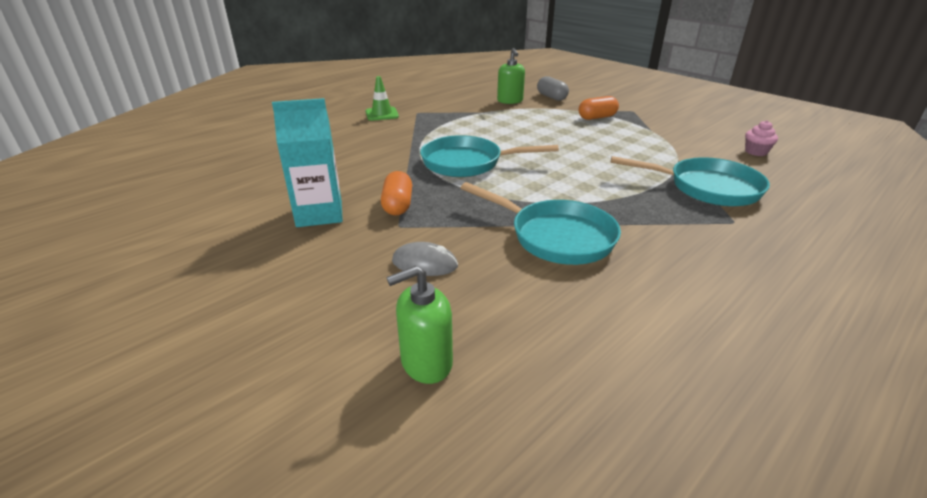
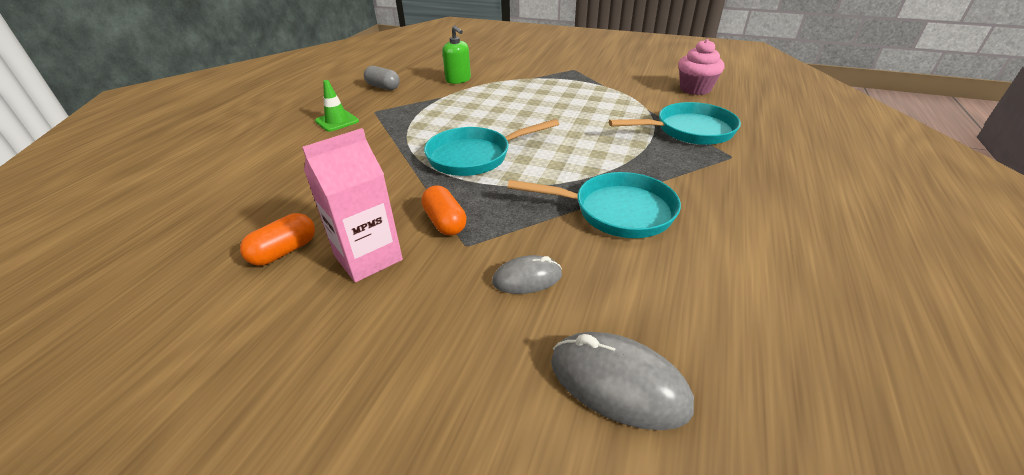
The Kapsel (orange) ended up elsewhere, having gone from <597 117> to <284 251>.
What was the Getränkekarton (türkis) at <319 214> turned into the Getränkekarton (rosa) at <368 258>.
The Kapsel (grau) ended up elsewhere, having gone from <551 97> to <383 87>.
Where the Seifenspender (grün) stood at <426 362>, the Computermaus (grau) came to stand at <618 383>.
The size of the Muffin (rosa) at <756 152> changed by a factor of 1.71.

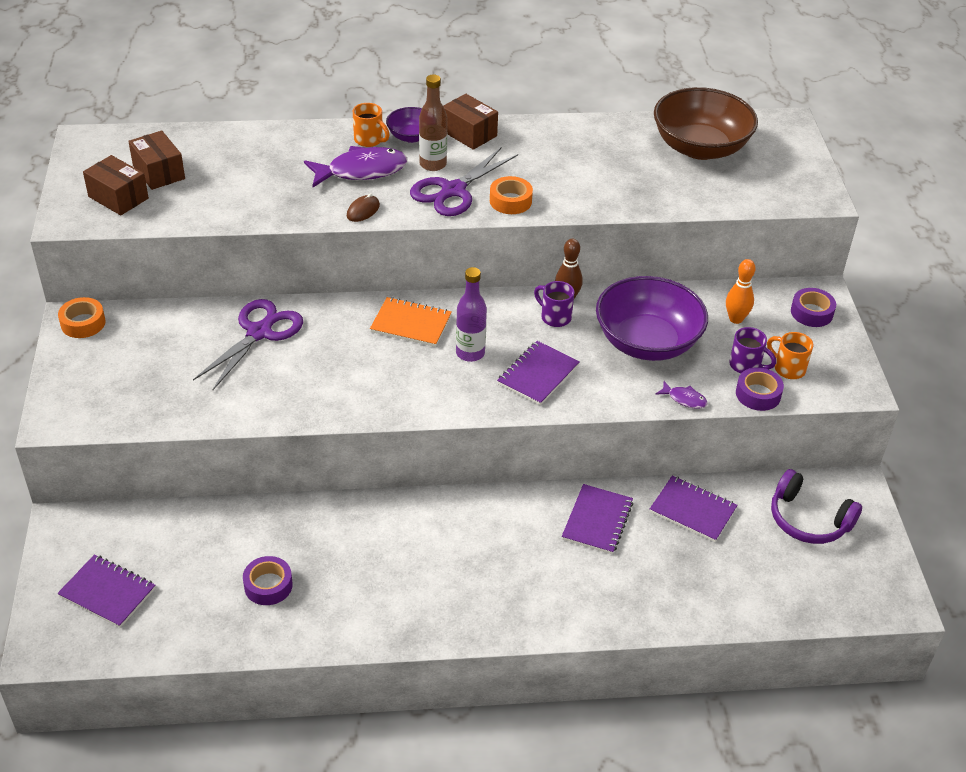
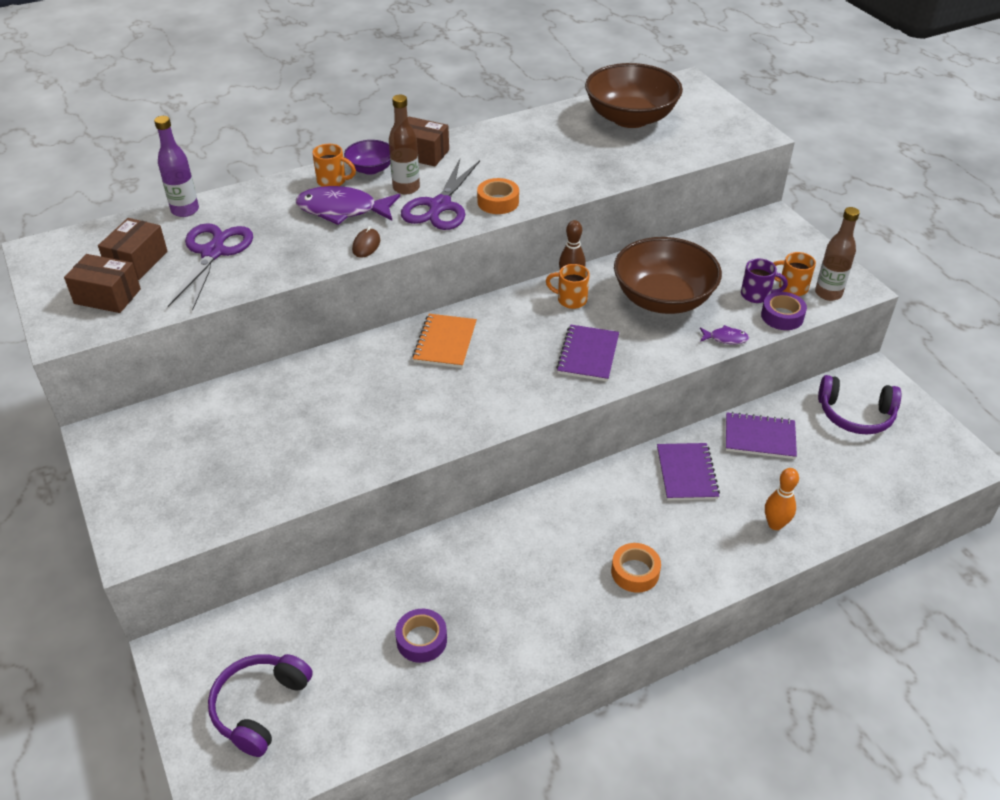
The Schachtel (braun) at <159 172> ended up facing another way, 75 degrees clockwise from before.
The Flasche (lila) ended up elsewhere, having gone from <470 353> to <185 210>.
The Schere (lila) ended up elsewhere, having gone from <259 332> to <213 252>.
Where the Notizbuch (lila) stood at <108 592>, the Kopfhörer (lila) came to stand at <260 707>.
The Fisch (lila) at <361 171> ended up facing another way, 135 degrees counterclockwise from before.
The Notizbuch (orange) at <411 324> ended up facing another way, 75 degrees counterclockwise from before.
What was the Tasse (lila) at <555 317> turned into the Tasse (orange) at <570 300>.
The Klebeband (orange) ended up elsewhere, having gone from <83 323> to <635 572>.
What was the Schüssel (lila) at <647 342> turned into the Schüssel (braun) at <663 299>.
The Bowlingkegel (orange) ended up elsewhere, having gone from <736 319> to <775 524>.
The second view gained the Flasche (braun) at <828 293>.
The second view lost the Klebeband (lila) at <811 312>.

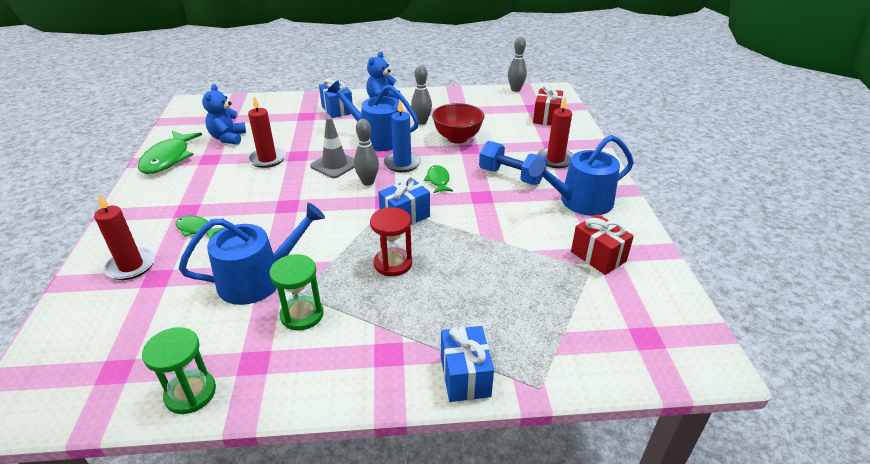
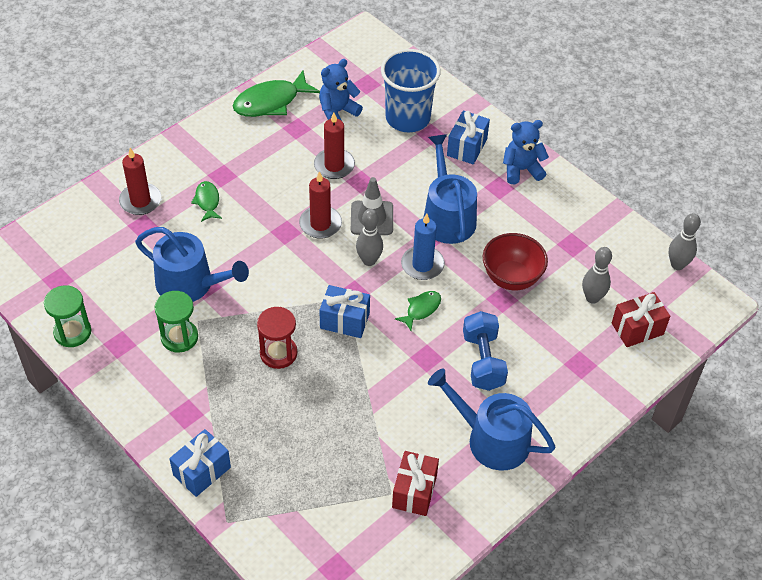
The Kerze (rot) ended up elsewhere, having gone from <555 159> to <320 224>.
The second view gained the Becher (blau) at <407 118>.
The Bowlingkegel (grau) ended up elsewhere, having gone from <421 122> to <592 298>.

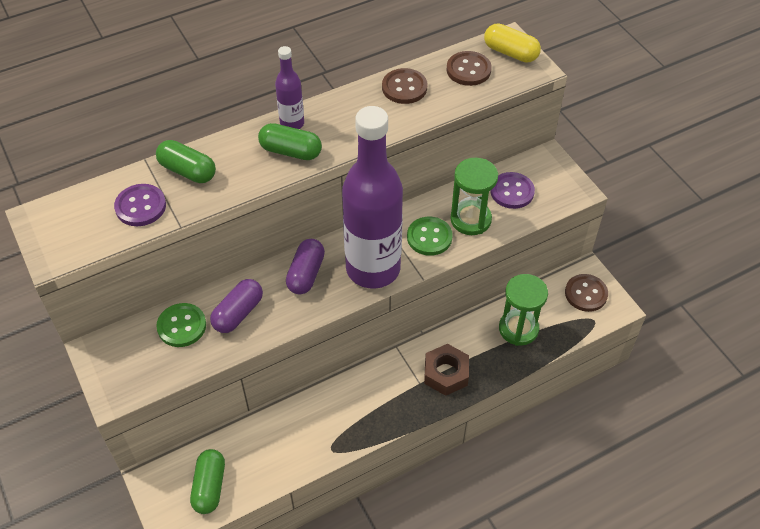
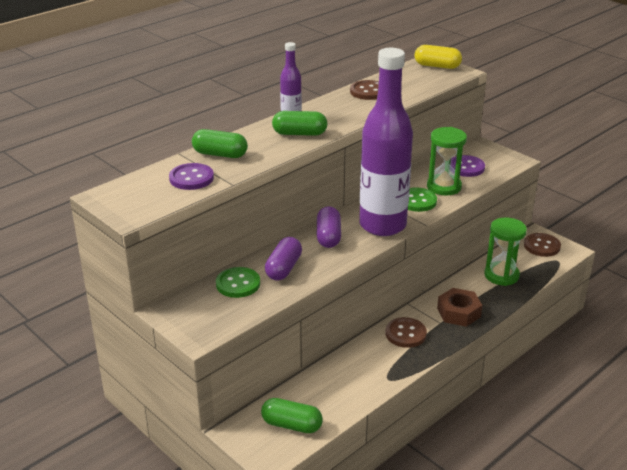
The Kapsel (grün) at <209 487> ended up facing another way, 60 degrees counterclockwise from before.
The Knopf (braun) ended up elsewhere, having gone from <468 70> to <405 334>.

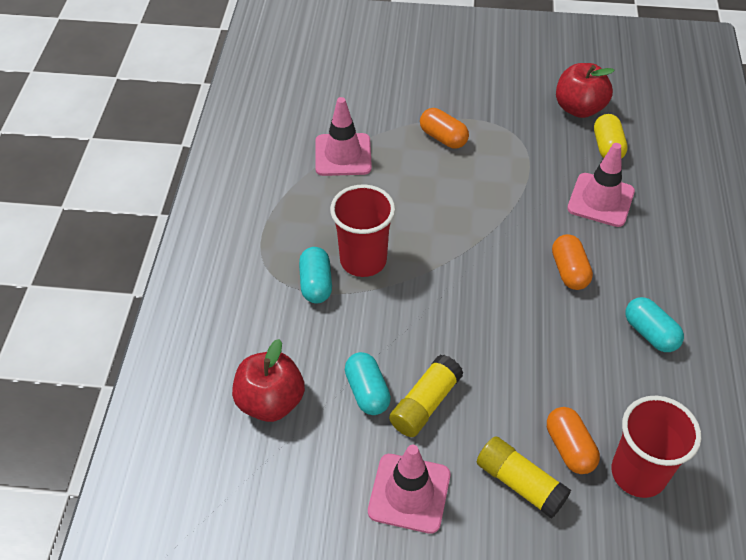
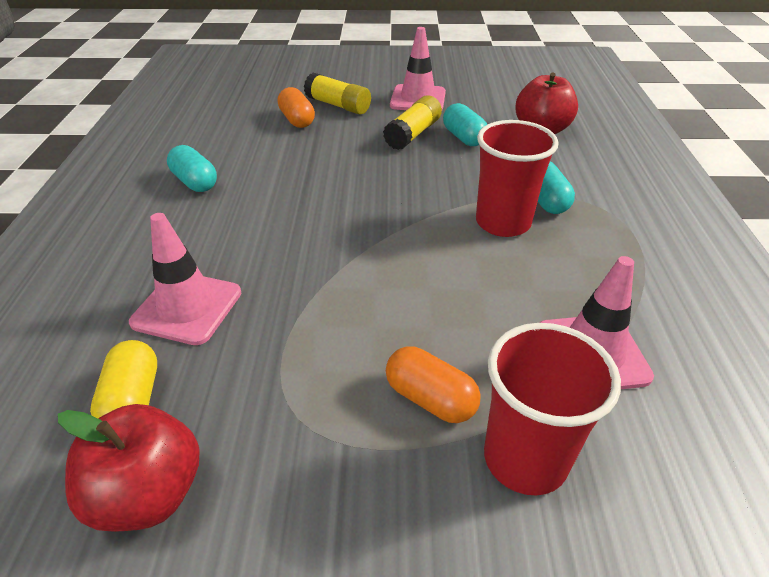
The Becher (rot) ended up elsewhere, having gone from <638 473> to <525 459>.
The second view lost the Kapsel (orange) at <569 271>.

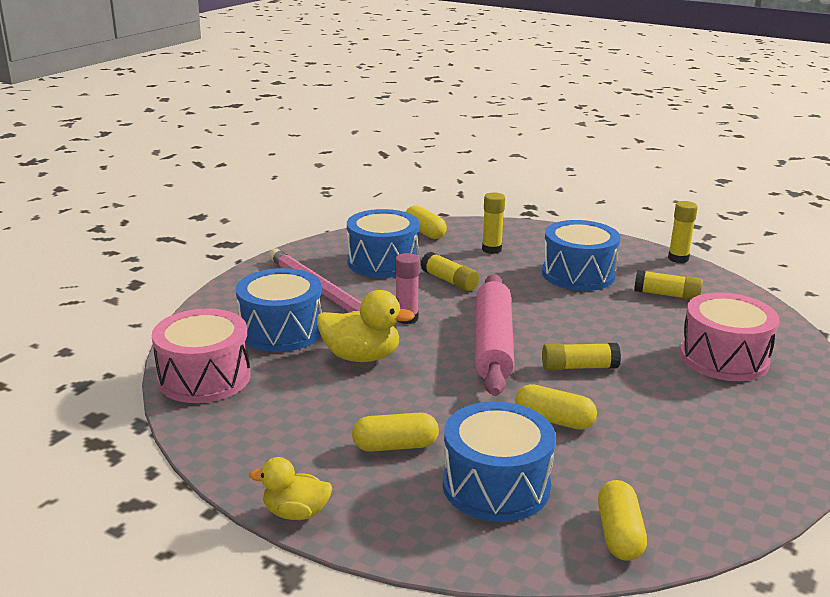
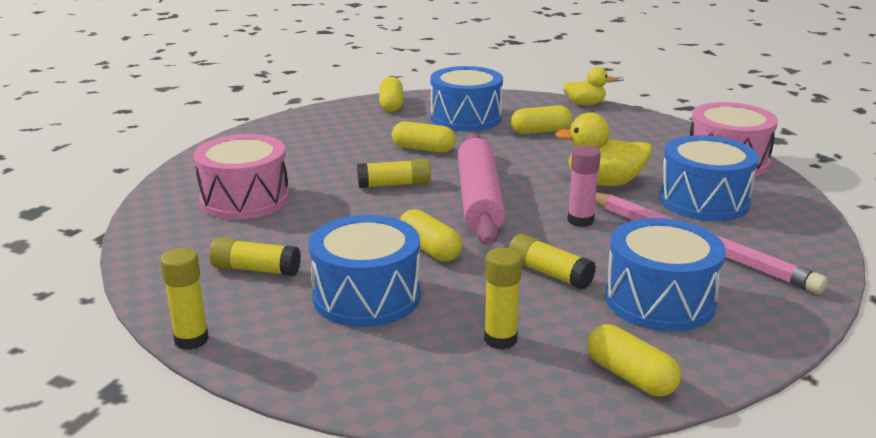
The second view gained the Kapsel (gelb) at <429 249>.

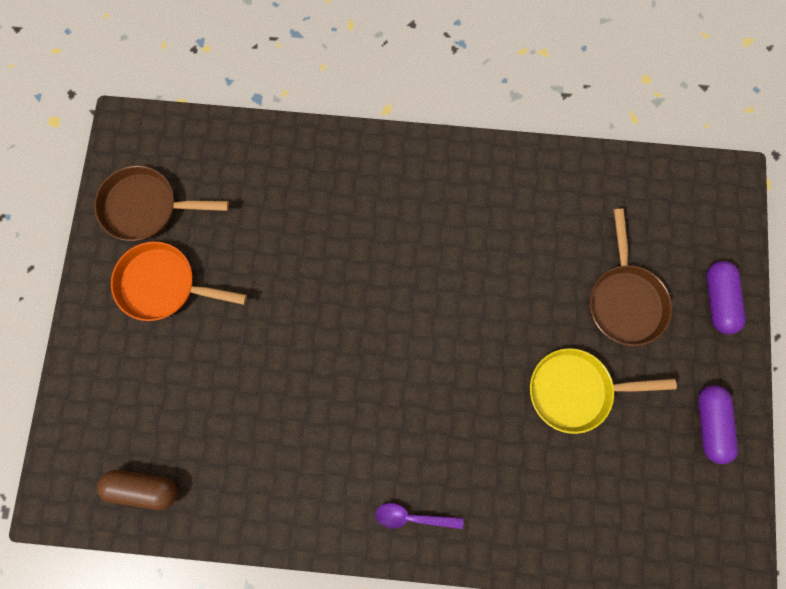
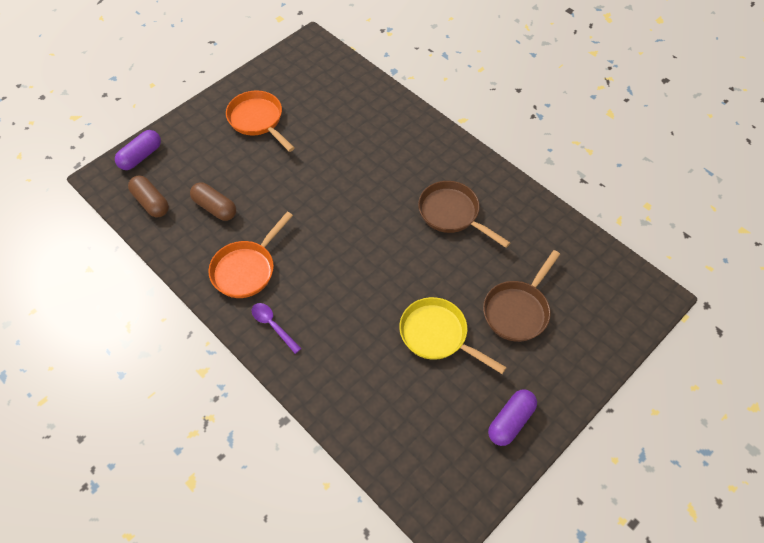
The Kapsel (lila) ended up elsewhere, having gone from <717 300> to <141 156>.
The second view gained the Kapsel (braun) at <215 208>.
The second view gained the Pfanne (orange) at <246 269>.
The Pfanne (braun) ended up elsewhere, having gone from <146 207> to <452 214>.

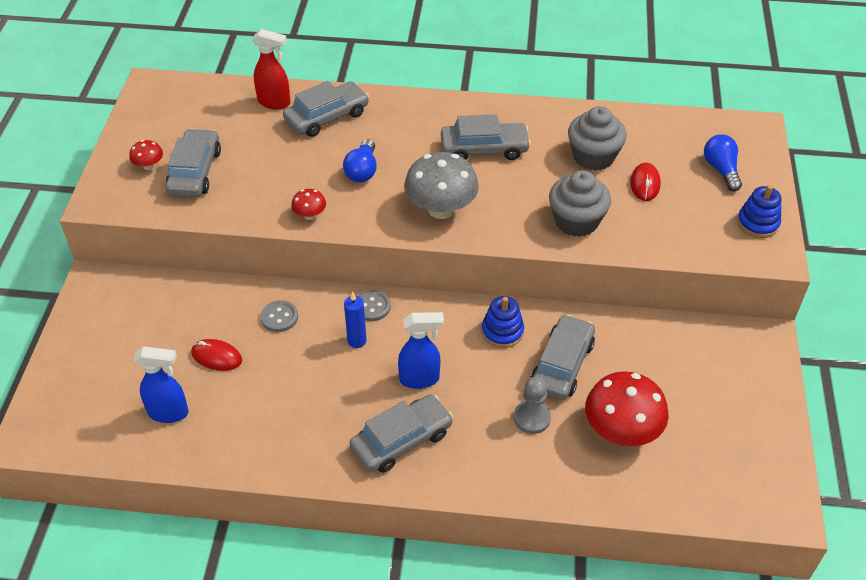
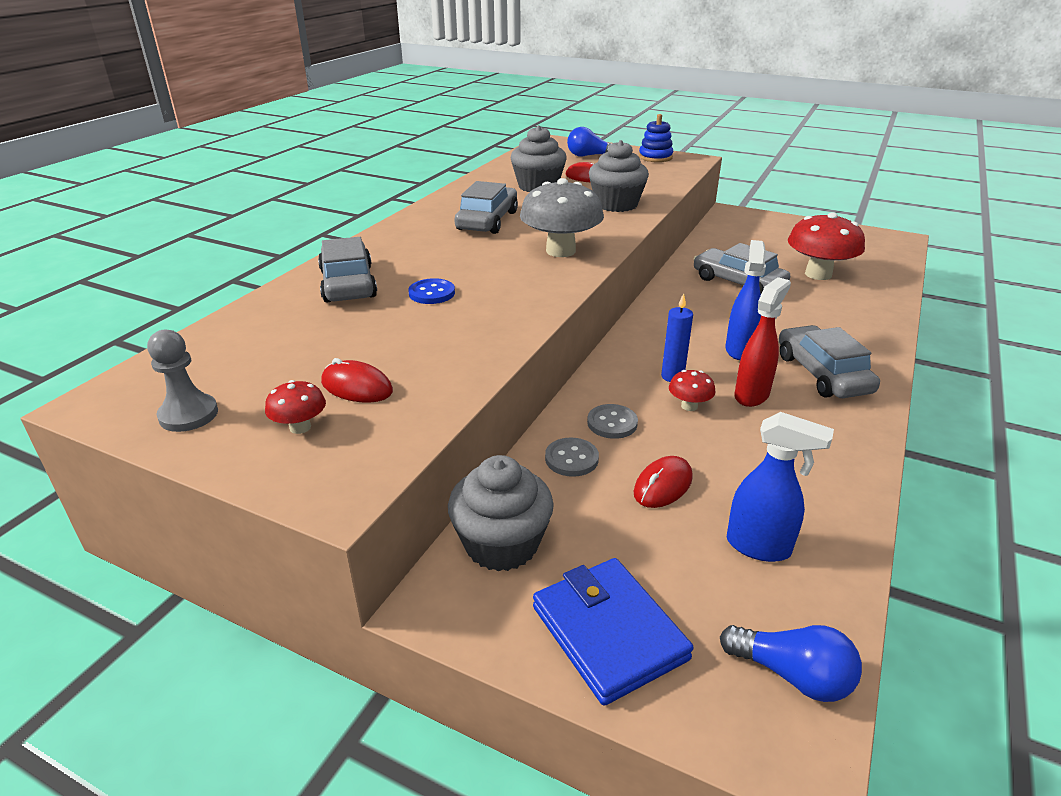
The Bauer (grau) ended up elsewhere, having gone from <532 418> to <188 415>.
Where the Auto (grau) stood at <195 172>, the Computermaus (rot) came to stand at <357 387>.
The second view gained the Knopf (blau) at <432 293>.
The second view gained the Muffin (grau) at <501 544>.
The second view gained the Geldbörse (blau) at <609 633>.
The Knopf (grau) ended up elsewhere, having gone from <372 307> to <571 459>.
The Pilz (rot) ended up elsewhere, having gone from <310 215> to <689 406>.
The Glühbirne (blau) ended up elsewhere, having gone from <362 170> to <792 675>.
The Sprühflasche (blau) at <169 413> ended up facing another way, 90 degrees clockwise from before.
The Sprühflasche (rot) ended up elsewhere, having gone from <274 103> to <752 395>.
The second view lost the Stapelspielzeug (blau) at <502 331>.

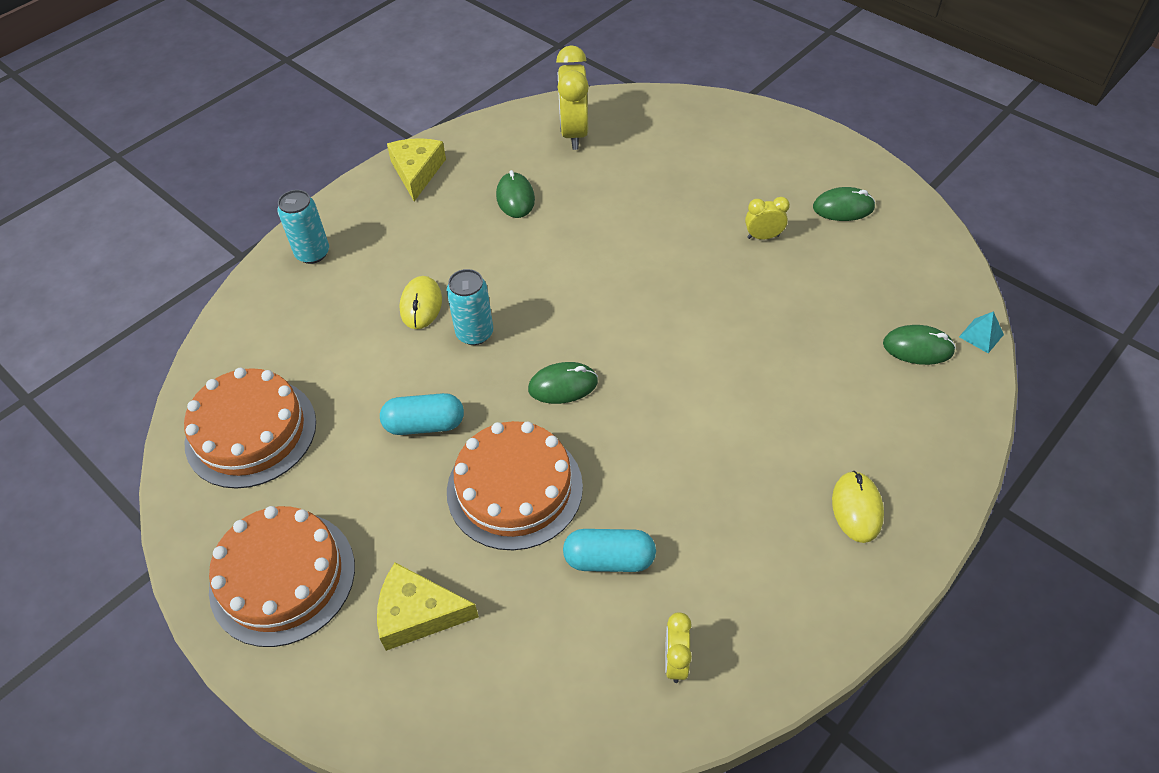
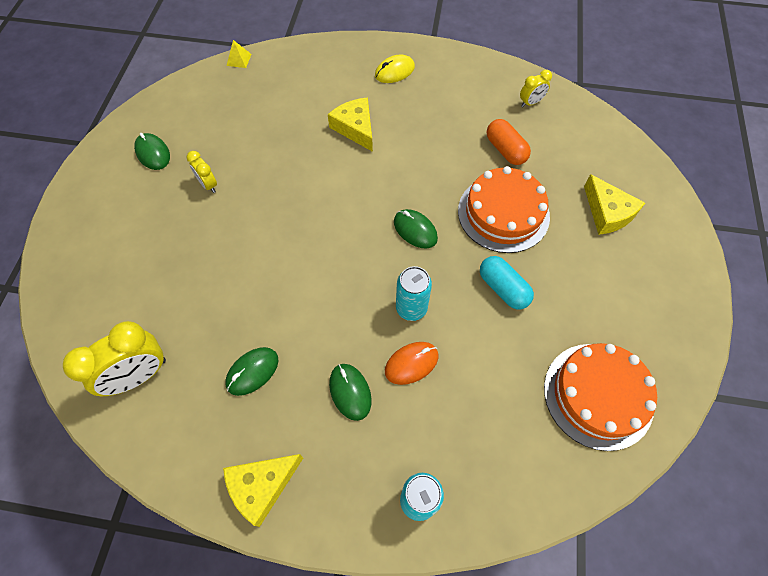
What was the Pyramide (türkis) at <981 335> turned into the Pyramide (gelb) at <239 59>.
The second view gained the Käse (gelb) at <355 128>.
The Computermaus (grün) ended up elsewhere, having gone from <918 347> to <350 392>.
What was the Computermaus (gelb) at <421 305> turned into the Computermaus (orange) at <411 363>.
What was the Kapsel (türkis) at <609 559> turned into the Kapsel (orange) at <505 150>.
The second view lost the Kuchen (orange) at <282 577>.

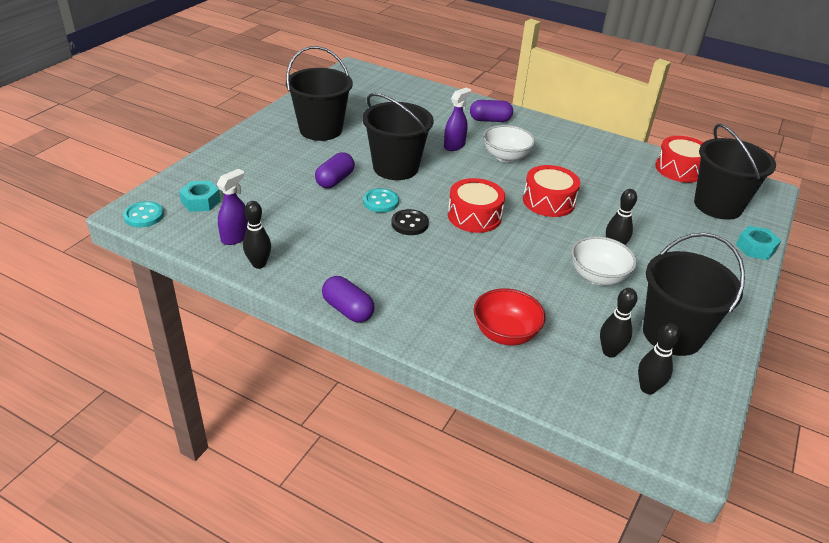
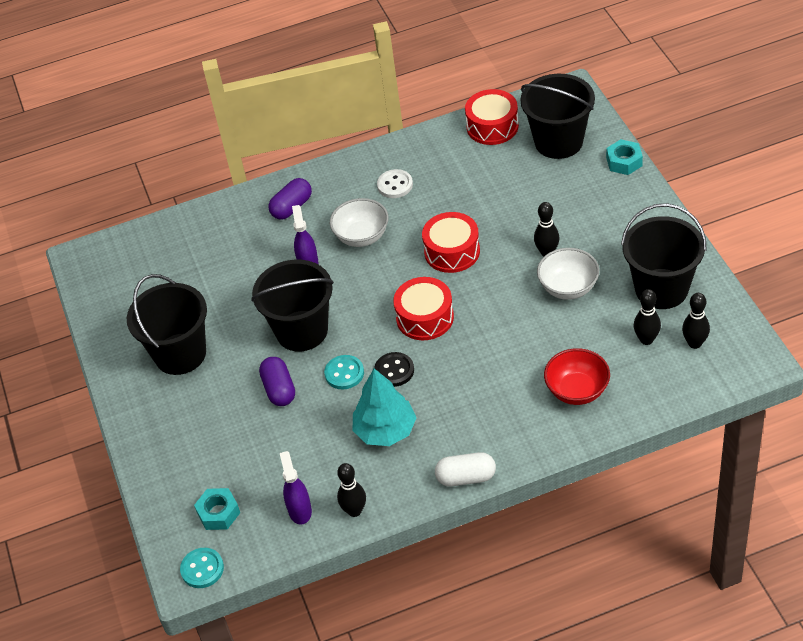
The second view gained the Baum (türkis) at <385 430>.
The second view gained the Knopf (weiß) at <395 185>.
What was the Kapsel (lila) at <348 310> turned into the Kapsel (weiß) at <466 477>.

